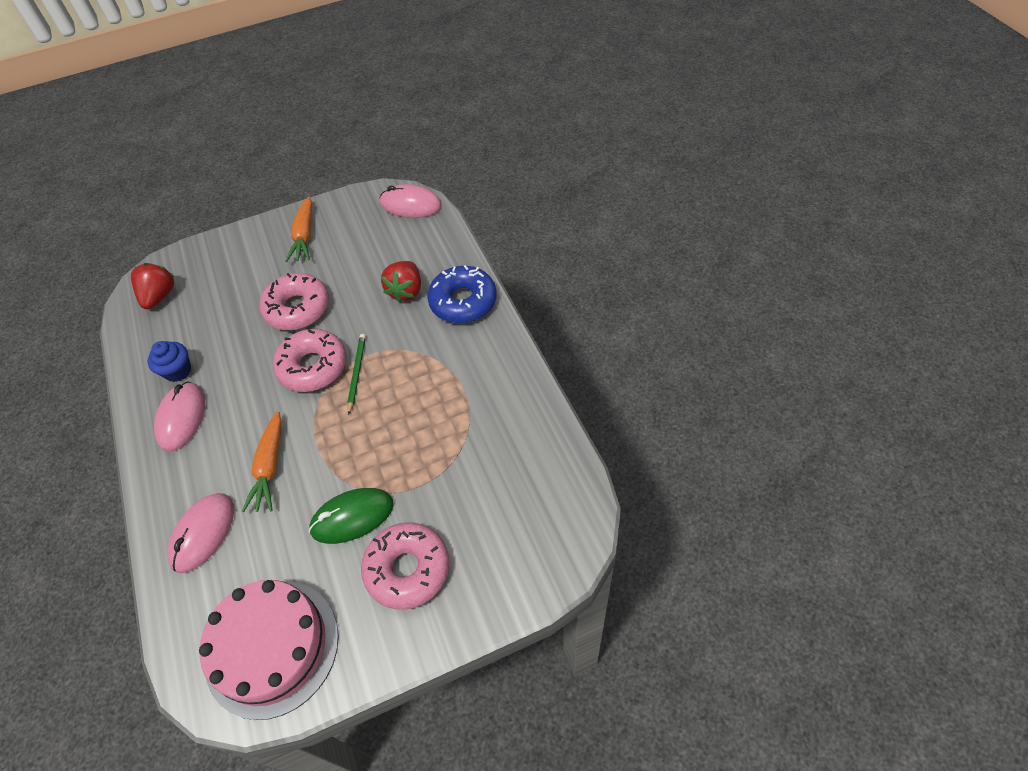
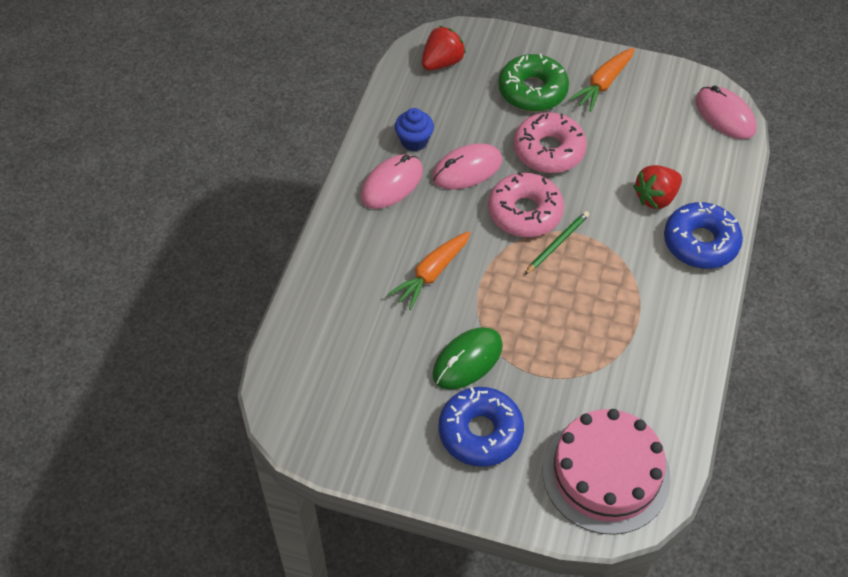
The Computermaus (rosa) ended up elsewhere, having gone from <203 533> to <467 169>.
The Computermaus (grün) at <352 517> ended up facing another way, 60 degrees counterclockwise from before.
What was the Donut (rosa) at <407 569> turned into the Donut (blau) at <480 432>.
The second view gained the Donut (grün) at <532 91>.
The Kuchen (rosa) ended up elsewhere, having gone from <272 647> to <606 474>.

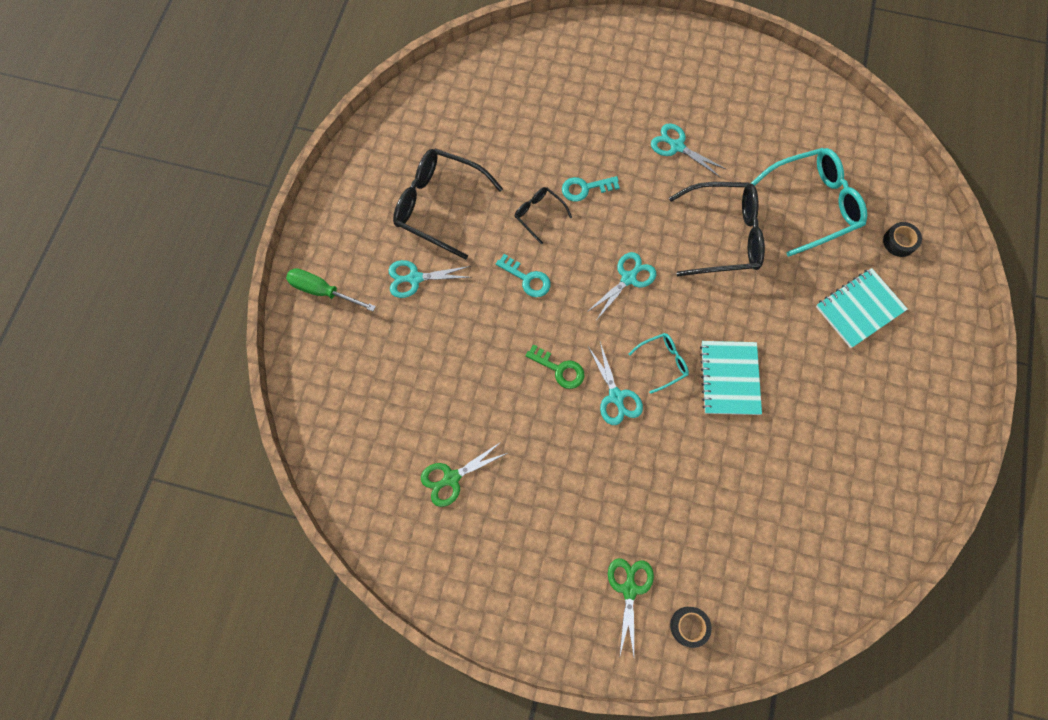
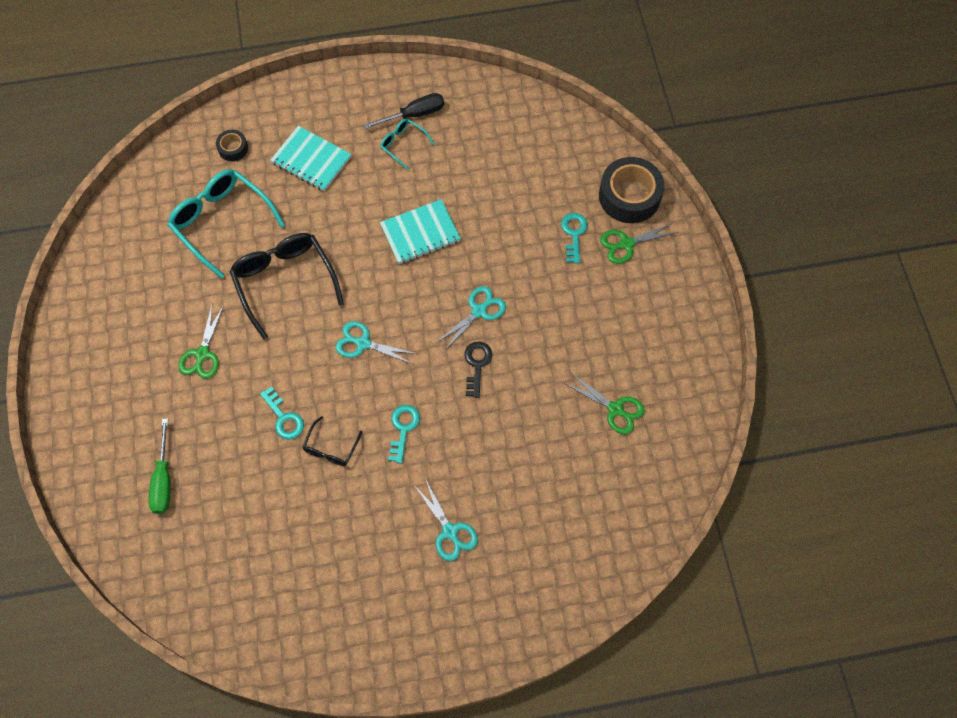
The Schraubenzieher (grün) ended up elsewhere, having gone from <323 291> to <163 479>.
What was the Schere (türkis) at <677 146> turned into the Schere (grün) at <202 354>.
The second view gained the Schraubenzieher (schwarz) at <414 114>.
The Brille (türkis) ended up elsewhere, having gone from <662 362> to <403 144>.
What was the Schlüssel (grün) at <559 369> turned into the Schlüssel (schwarz) at <477 365>.
The second view gained the Schlüssel (türkis) at <574 234>.
The size of the Klebeband (schwarz) at <689 626> changed by a factor of 2.04.
The second view lost the Brille (schwarz) at <439 205>.

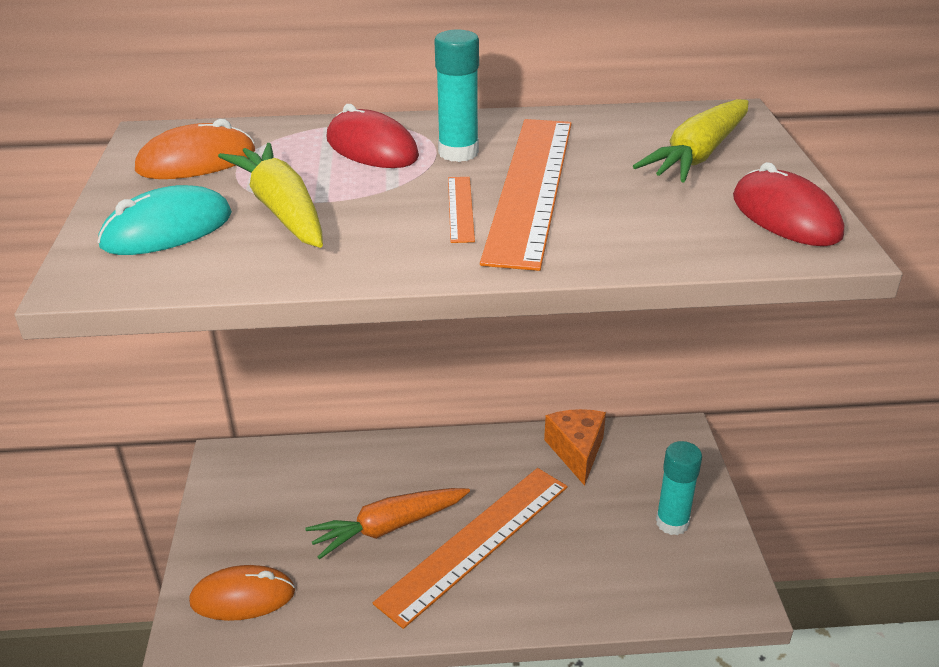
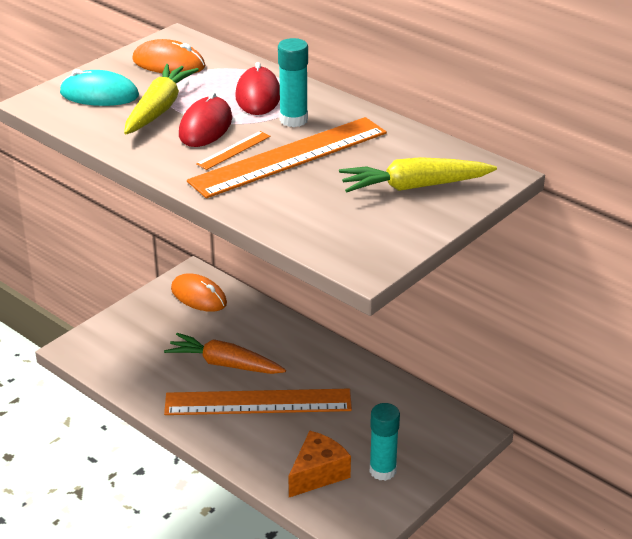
The Computermaus (orange) ended up elsewhere, having gone from <243 597> to <198 296>.
The Computermaus (rot) ended up elsewhere, having gone from <785 216> to <205 127>.
The Käse (orange) ended up elsewhere, having gone from <577 451> to <318 474>.

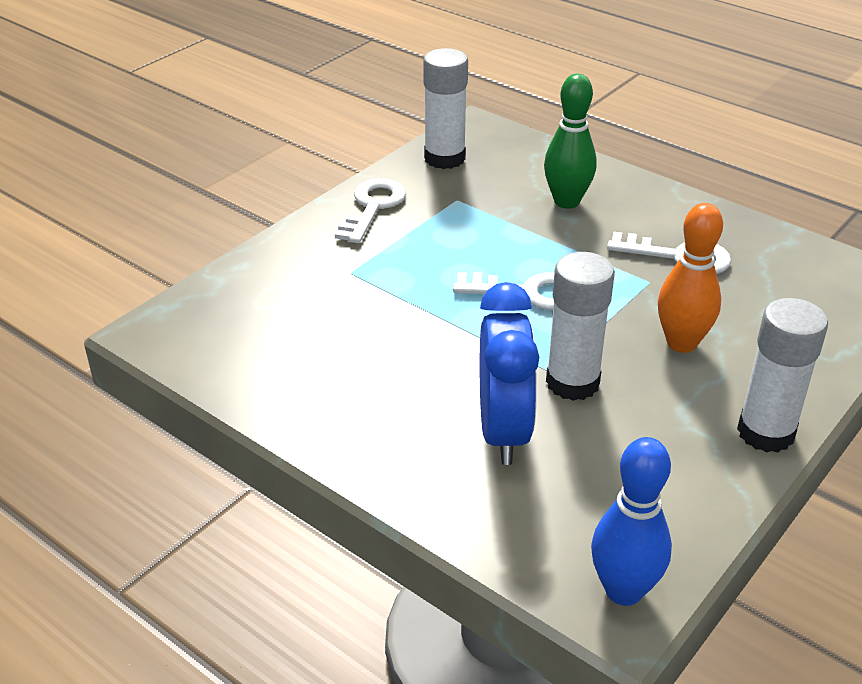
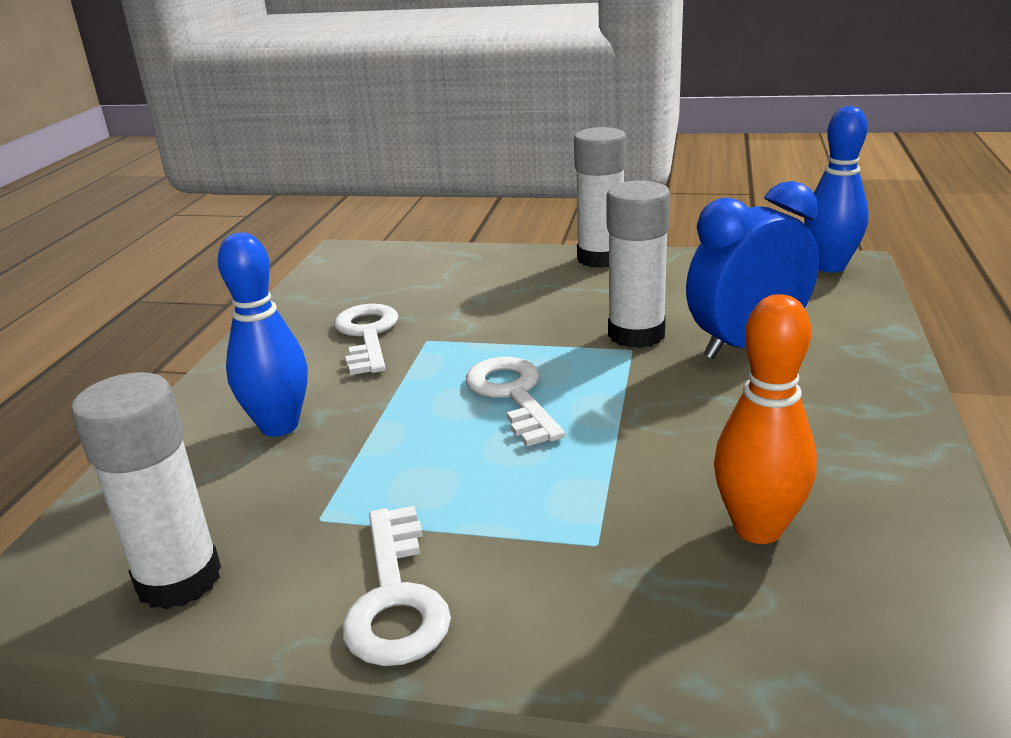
What was the Bowlingkegel (grün) at <566 201> turned into the Bowlingkegel (blau) at <279 426>.
The Schlüssel (weiß) at <373 207> ended up facing another way, 90 degrees counterclockwise from before.
The Bowlingkegel (orange) ended up elsewhere, having gone from <681 343> to <758 528>.

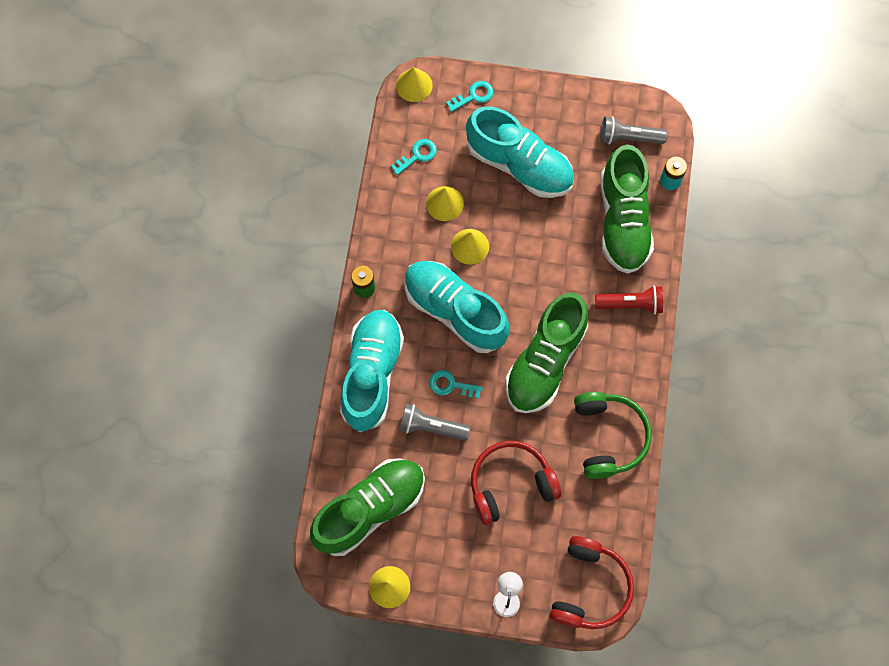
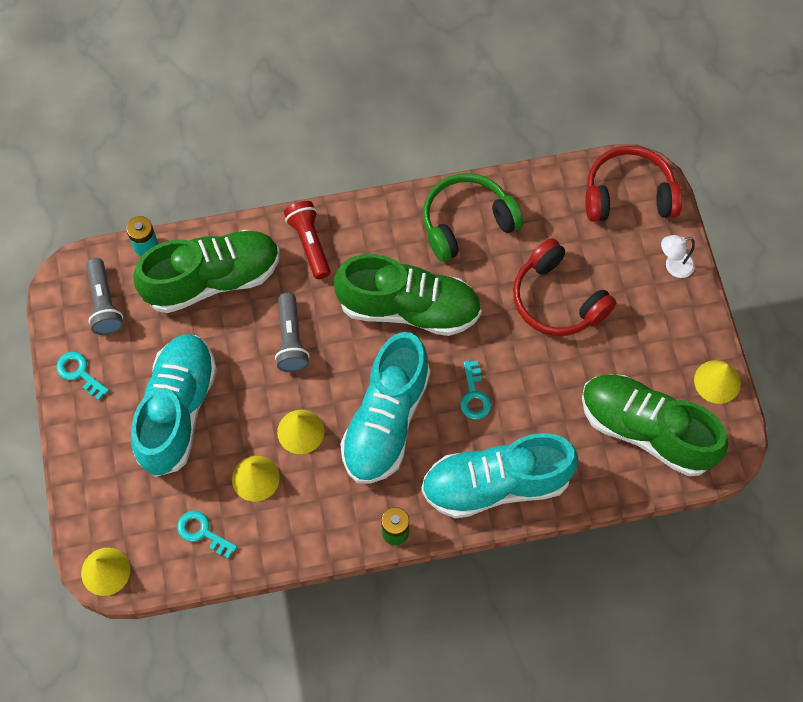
The Schlüssel (türkis) ended up elsewhere, having gone from <473 96> to <79 373>.
The Taschenlampe (grau) ended up elsewhere, having gone from <431 427> to <291 340>.

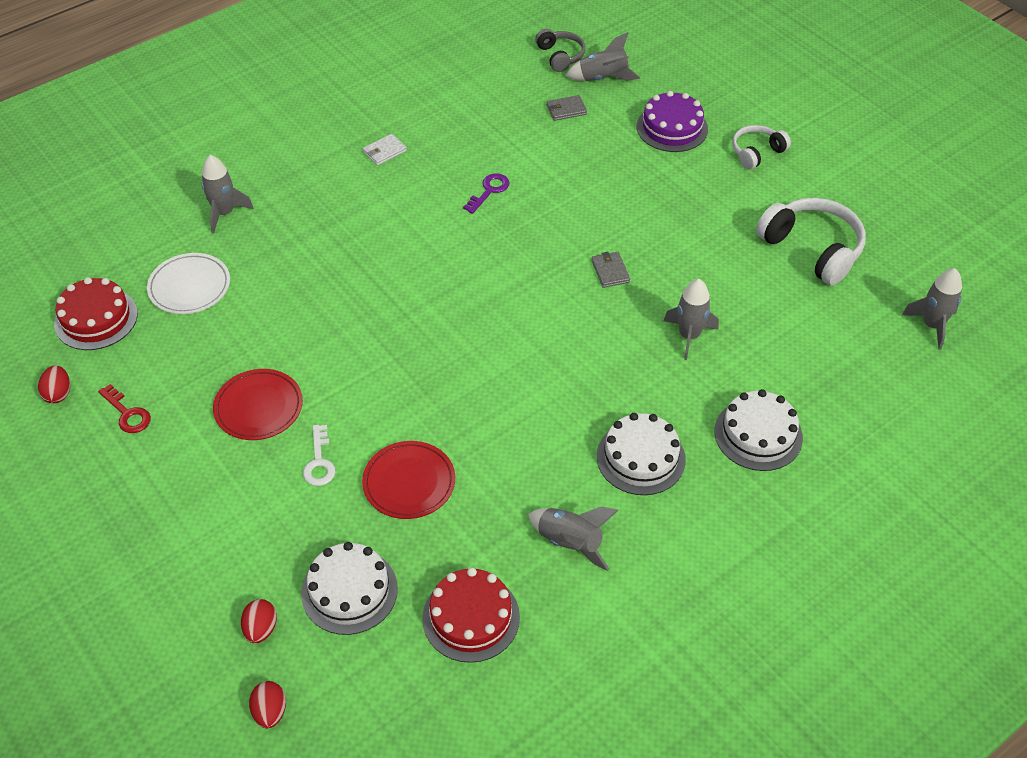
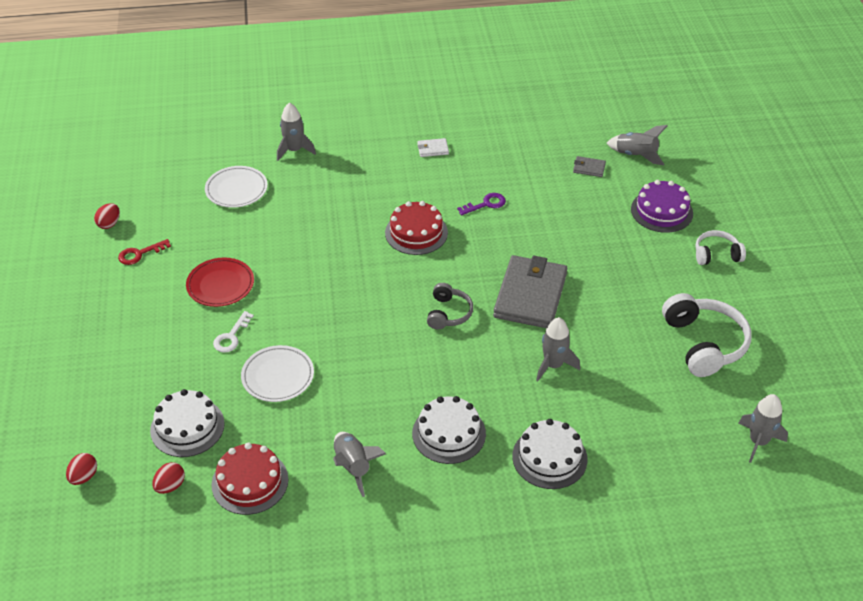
The Schlüssel (rot) at <127 414> ended up facing another way, 75 degrees clockwise from before.
The Ei (rot) ended up elsewhere, having gone from <261 629> to <170 486>.
What was the Teller (rot) at <409 483> turned into the Teller (weiß) at <278 376>.
The Kuchen (rot) ended up elsewhere, having gone from <96 318> to <416 232>.
The Kopfhörer (grau) ended up elsewhere, having gone from <560 56> to <448 313>.
The size of the Geldbörse (grau) at <610 271> changed by a factor of 2.43.

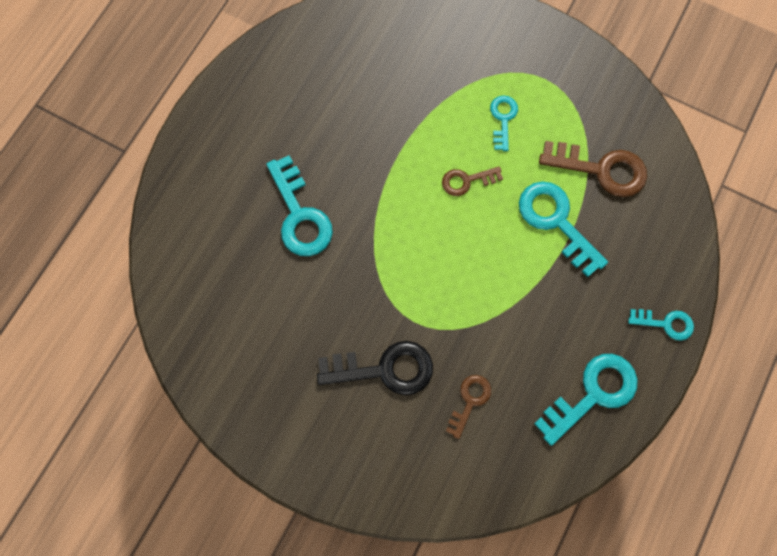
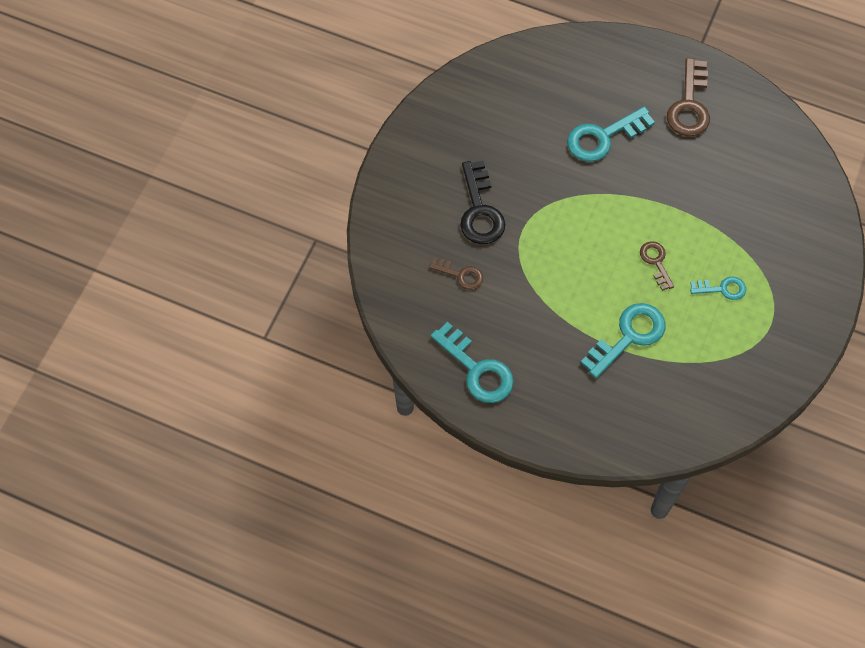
The Schlüssel (braun) ended up elsewhere, having gone from <600 169> to <689 105>.
The second view lost the Schlüssel (türkis) at <665 323>.

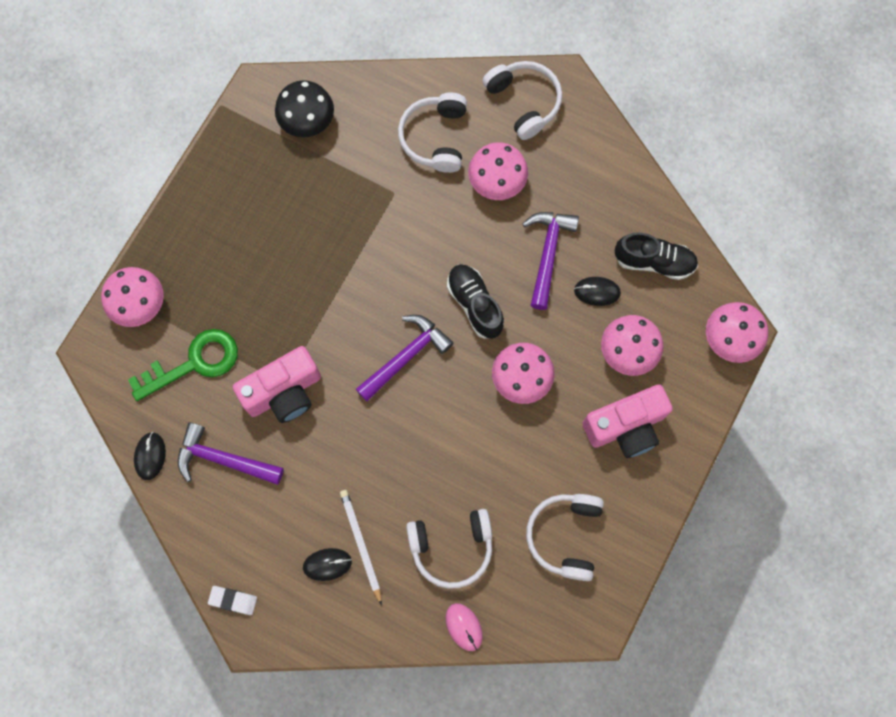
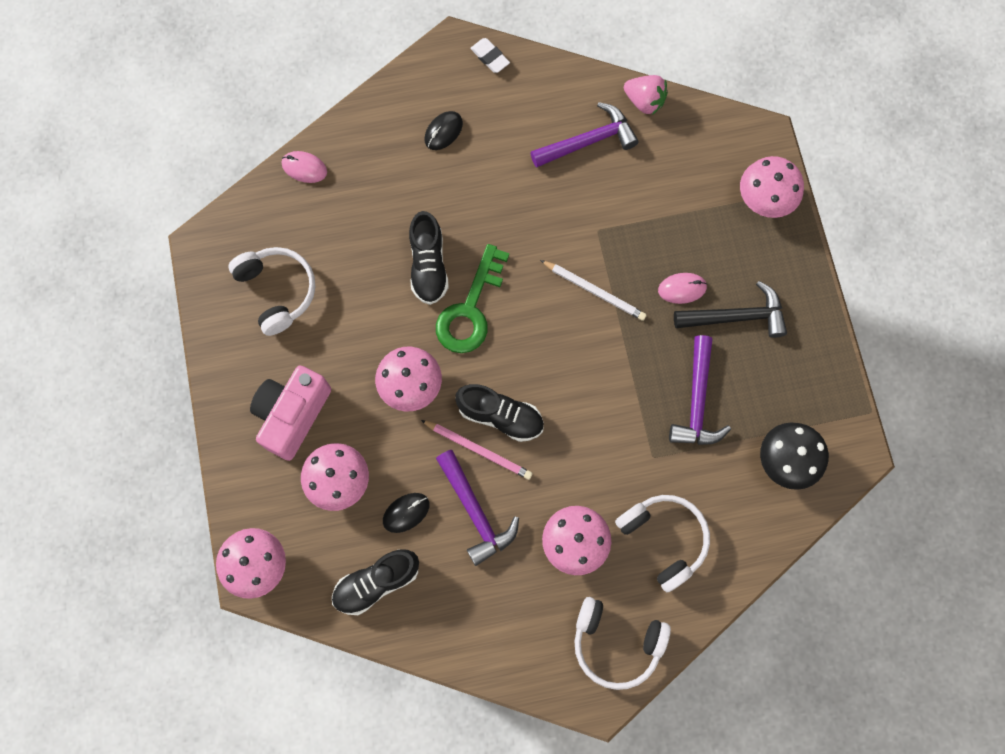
The second view gained the Schuh (schwarz) at <428 266>.
The second view gained the Bleistift (rosa) at <478 450>.
The Schlüssel (grün) ended up elsewhere, having gone from <194 363> to <470 309>.
The Radiergummi (weiß) at <233 600> ended up facing another way, 75 degrees clockwise from before.
The Bleistift (weiß) ended up elsewhere, having gone from <361 545> to <594 291>.
Where the Computermaus (schwarz) stood at <150 456>, the Erdbeere (rosa) came to stand at <644 101>.
The second view gained the Computermaus (rosa) at <682 289>.
The Hammer (lila) ended up elsewhere, having gone from <406 357> to <697 401>.
The second view gained the Hammer (schwarz) at <735 317>.
The second view lost the Kamera (rosa) at <284 392>.
The second view lost the Kopfhörer (weiß) at <451 548>.

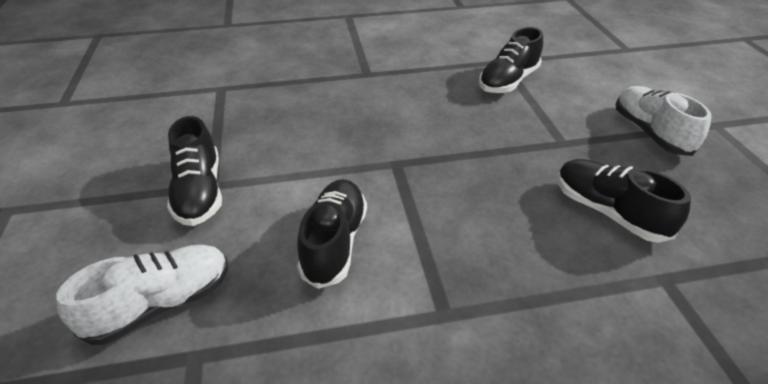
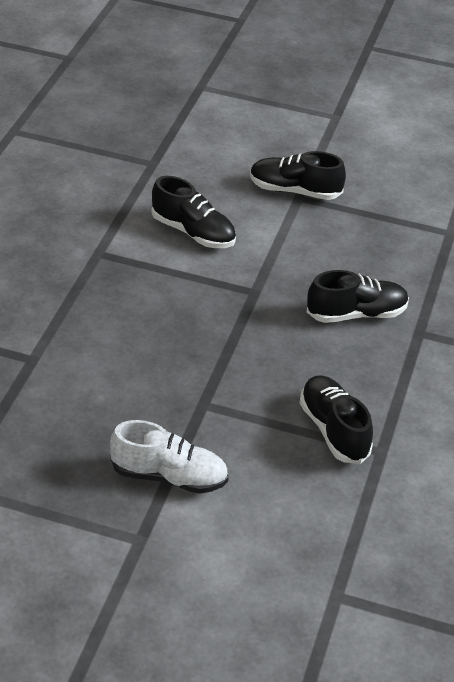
The Schuh (schwarz) ended up elsewhere, having gone from <608 211> to <356 314>.
The second view lost the Schuh (weiß) at <161 304>.

